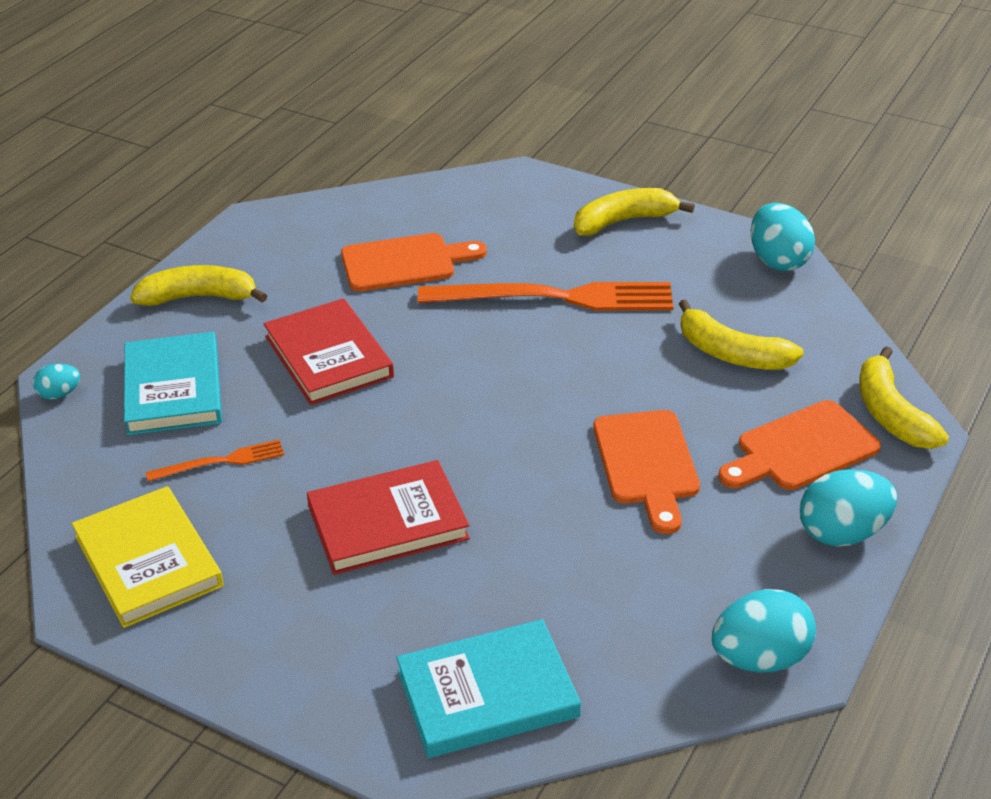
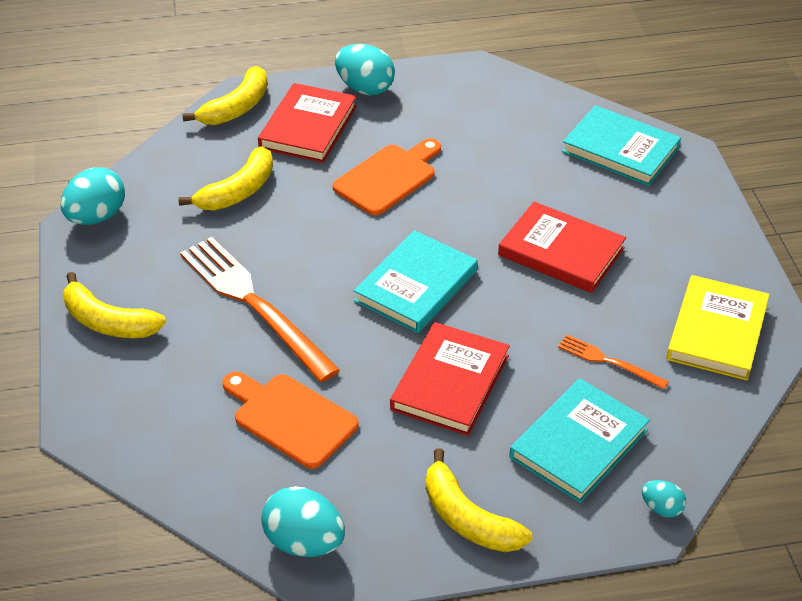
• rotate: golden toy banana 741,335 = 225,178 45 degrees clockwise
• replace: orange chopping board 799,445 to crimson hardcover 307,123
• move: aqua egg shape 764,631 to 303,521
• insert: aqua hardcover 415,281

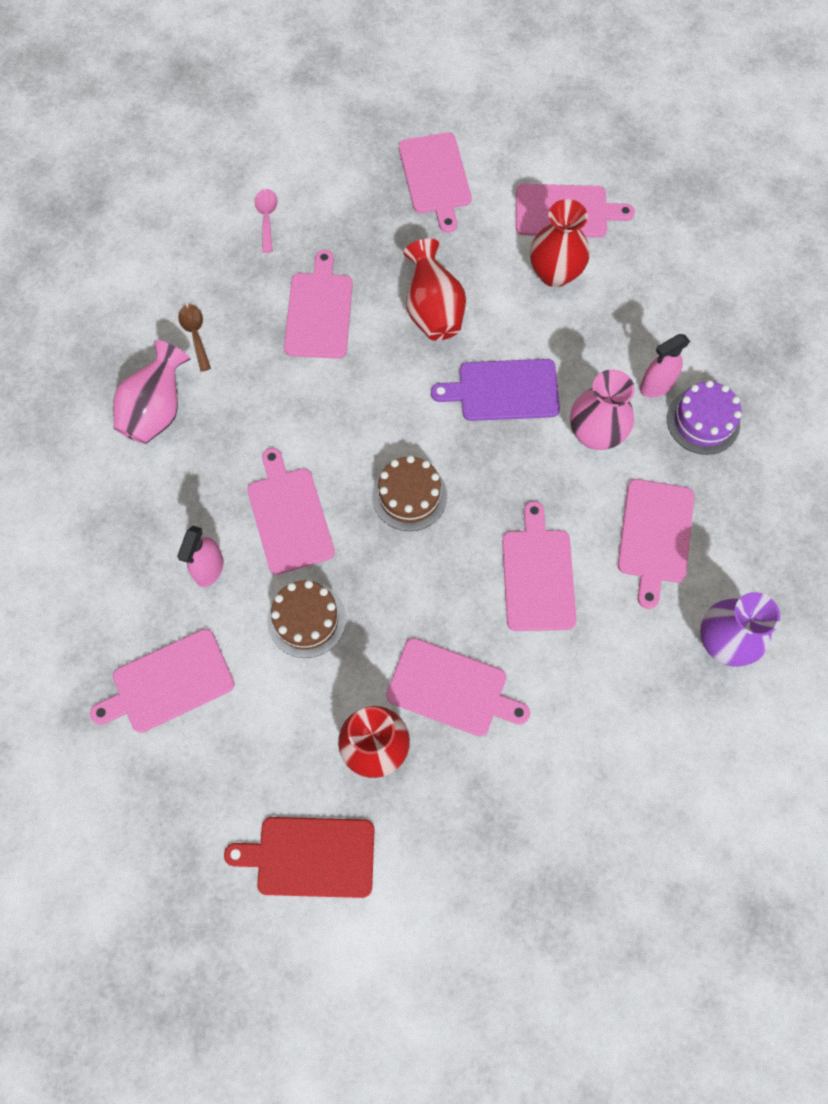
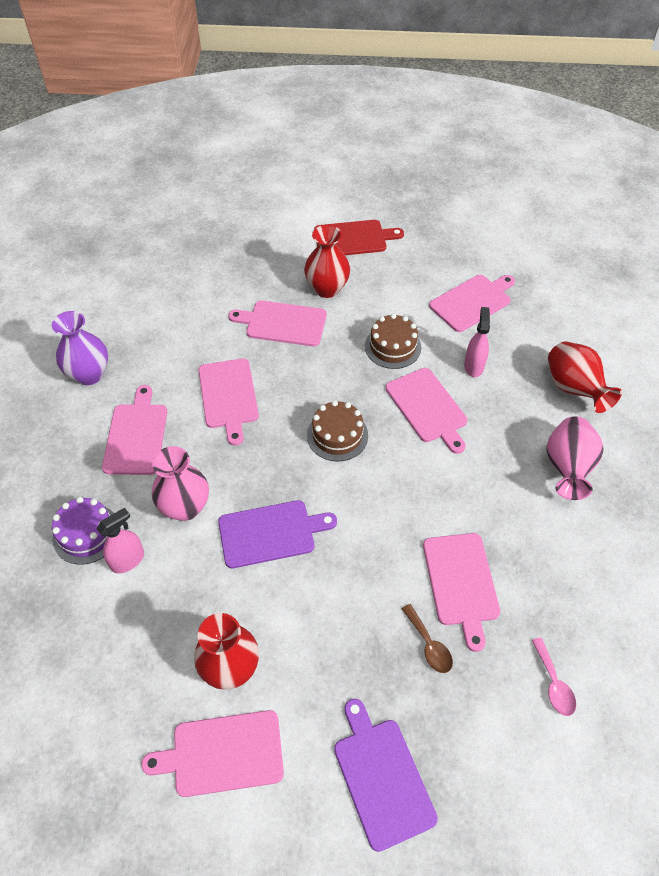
• recolor: pink chopping board 435,182 to royal purple chopping board 386,775
• move: crimson flower vase 434,289 to 585,377
• move: brown teaspoon 194,338 to 427,638

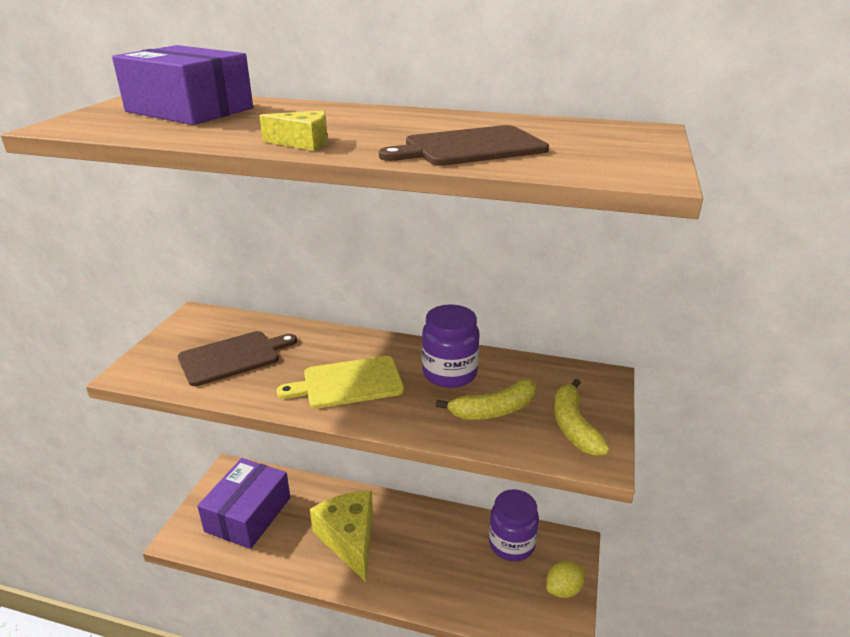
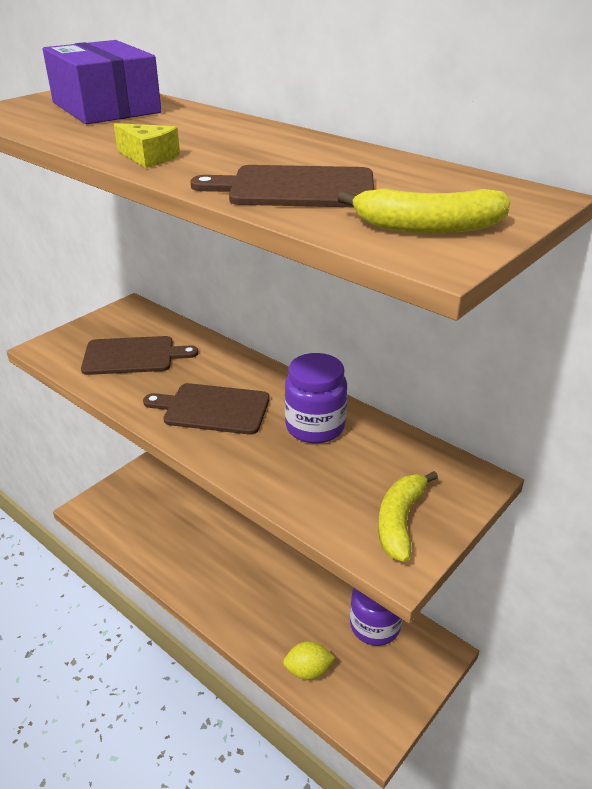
• recolor: golden chopping board 340,382 to brown chopping board 206,409
• move: golden toy banana 486,399 to 424,210
• delete: royal purple parcel 244,503
• delete: golden cheese 341,536
• move: golden citrus fruit 565,579 to 309,660

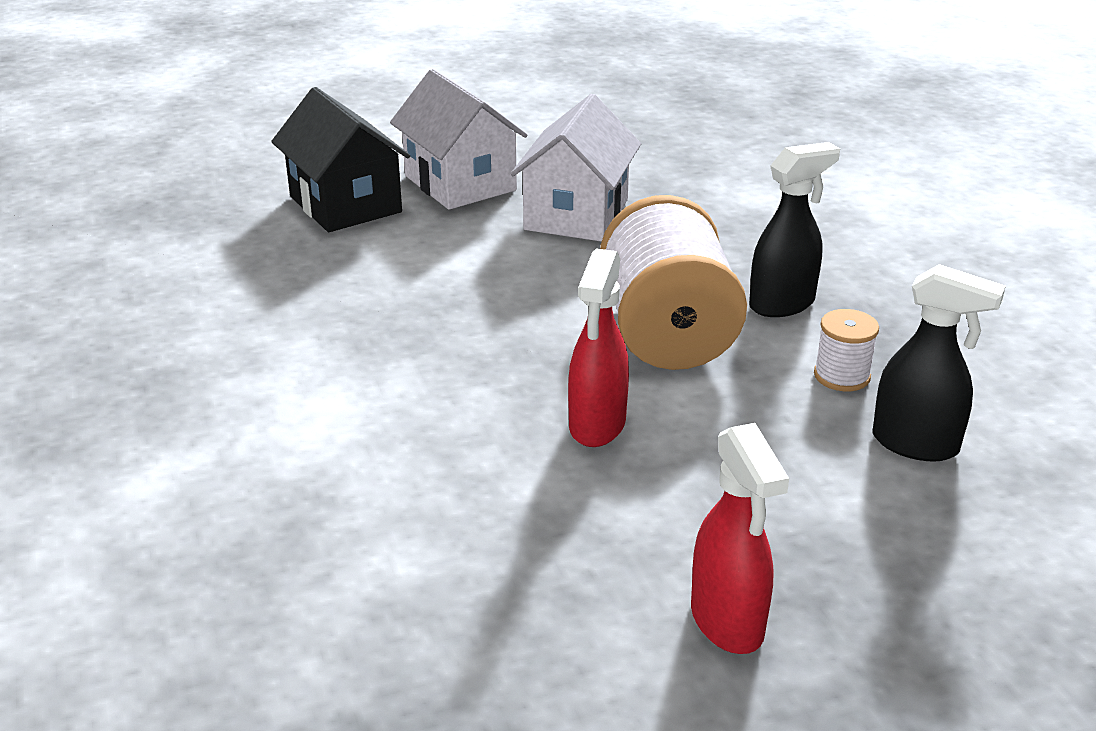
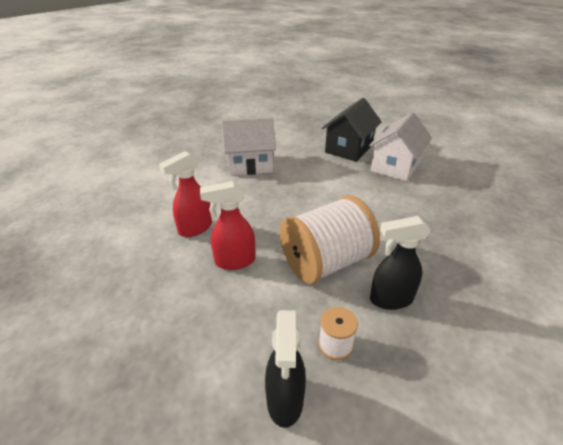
• move: white house 576,168 to 249,147
• rotate: jet-black sprayer 794,229 = 400,263 135 degrees clockwise
• move: crimson sprayer 740,538 to 185,194

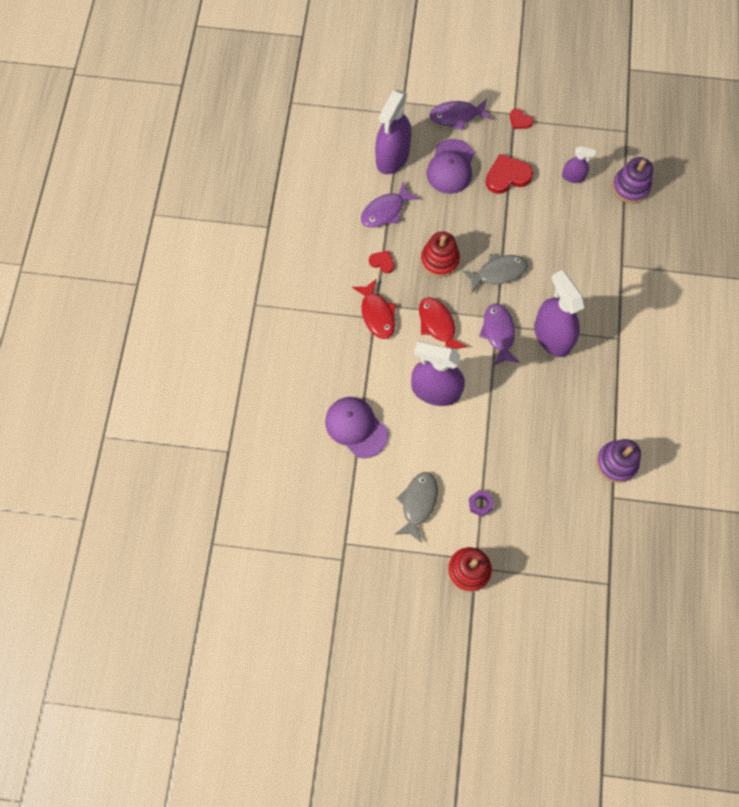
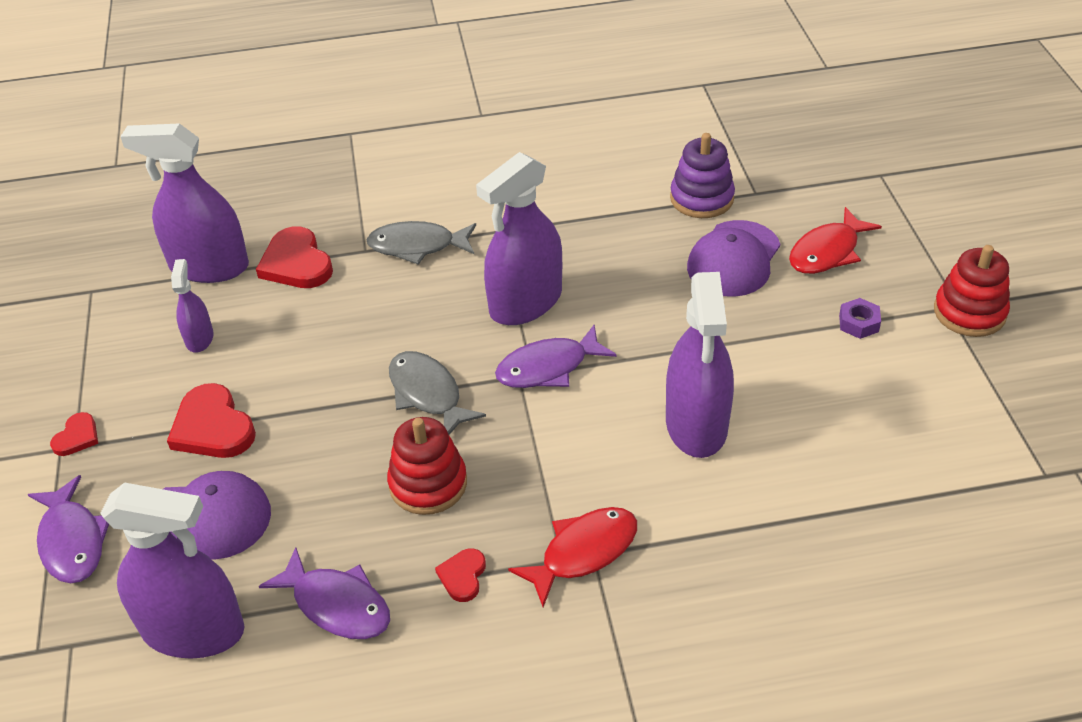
• replace: royal purple ring stacker 632,180 to royal purple sprayer 184,203
• move: crimson fish 443,323 to 835,240
• move: royal purple peaked cap 356,427 to 733,258
• move: gray fish 416,507 to 421,243
• insert: crimson heart 294,257

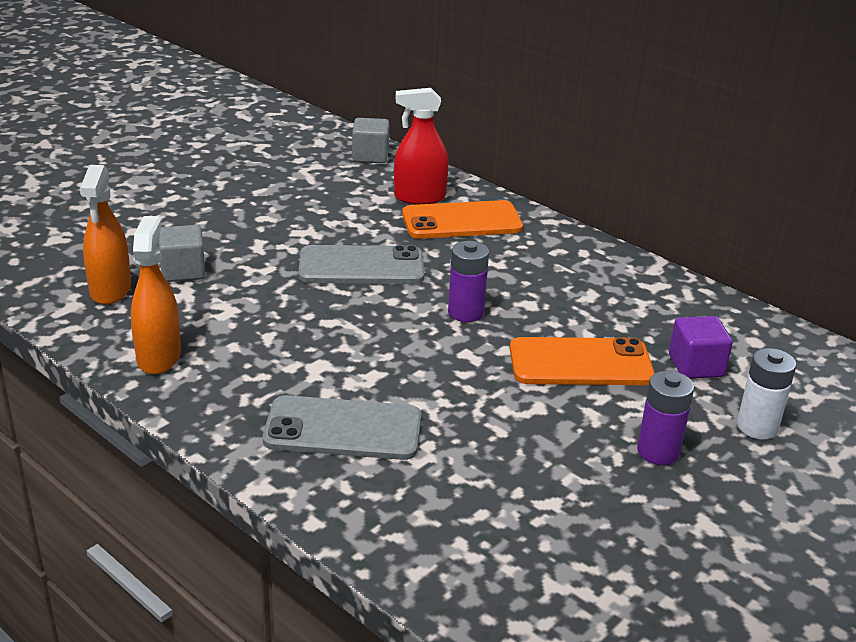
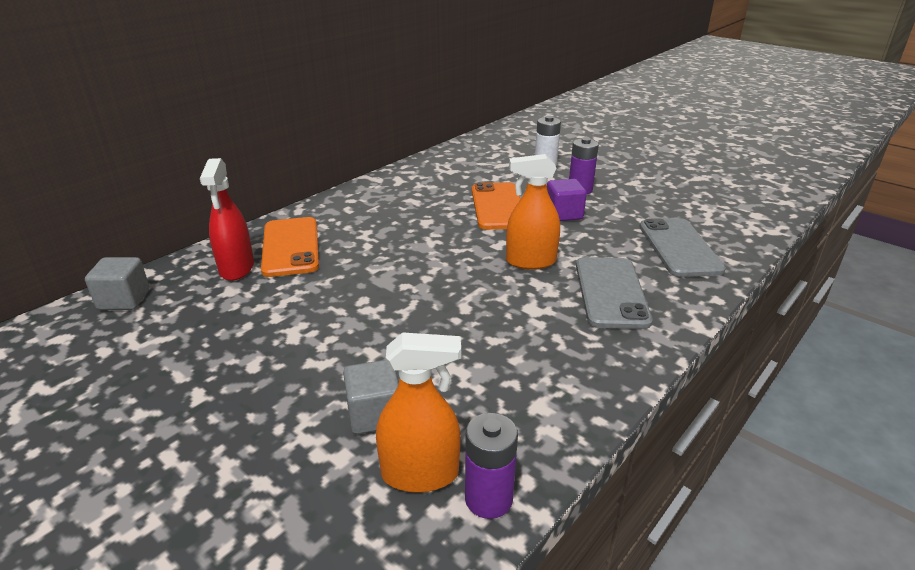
• move: orange sprayer 156,295 to 533,211
• move: royal purple battery 468,281 to 491,466
• move: gray mobile phone 361,264 to 682,247
• move: royal purple cube 701,347 to 567,200

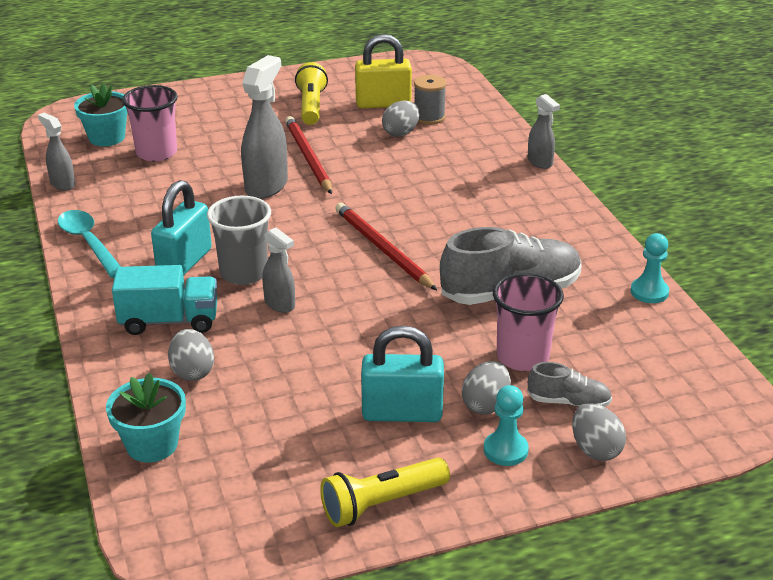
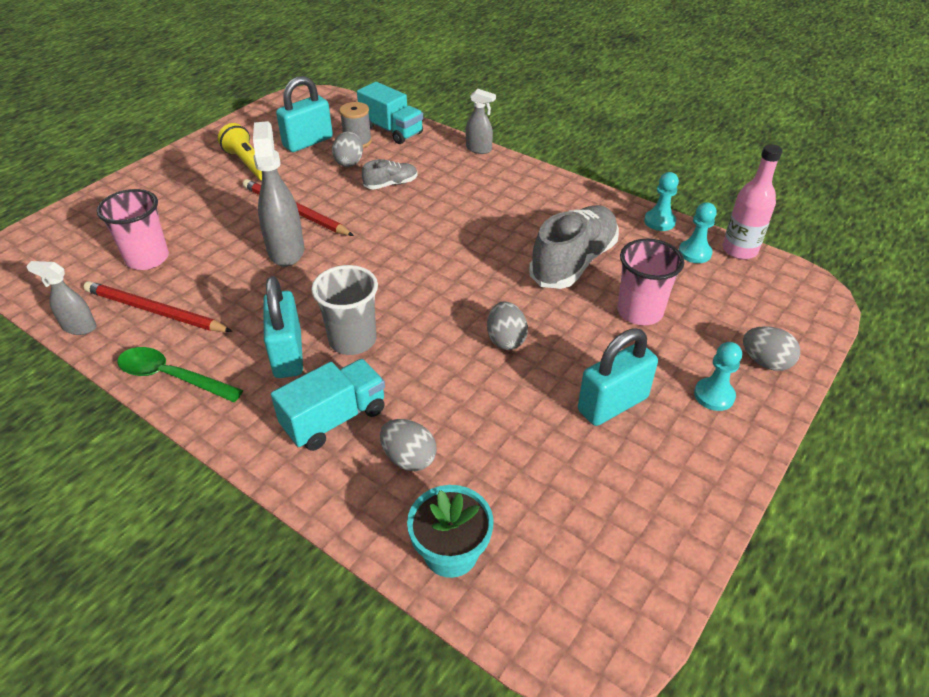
• recolor: golden padlock 383,71 to aqua padlock 304,114
• delete: aqua plant pot 101,114
• move: crimson pencil 386,246 to 158,306
• recolor: aqua teaspoon 89,244 to leaf-green teaspoon 180,374
• delete: gray sprayer 278,270
• move: gray egg shape 486,388 to 507,325
• move: gray sneaker 569,384 to 390,174
• delete: golden pocket torch 385,492
• insert: aqua lorry 390,113
• insert: pink flask 752,201
• insert: aqua pawn 698,232

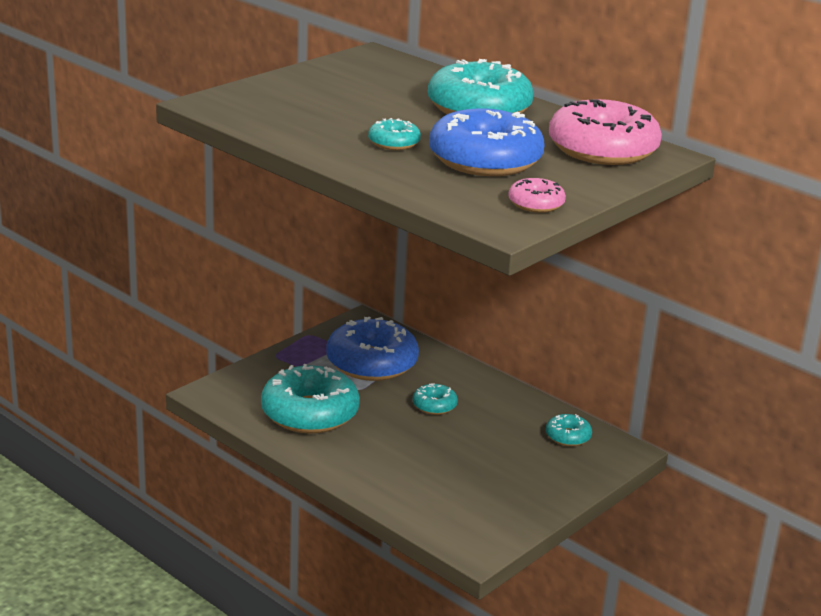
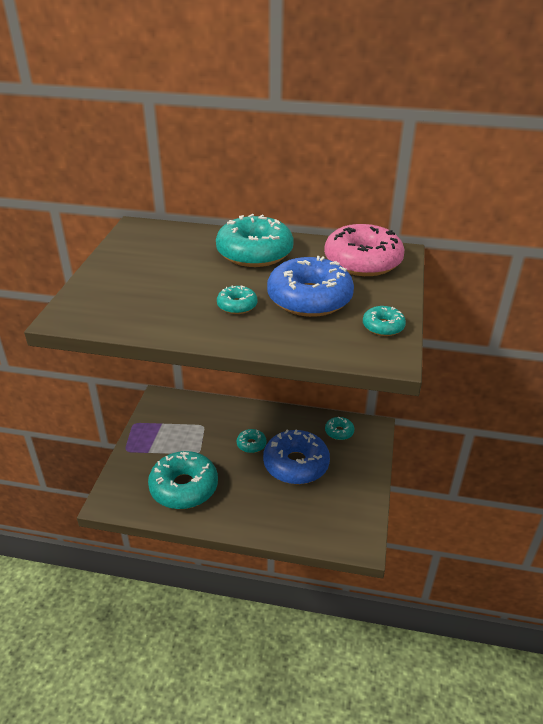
• recolor: pink doughnut 537,195 to aqua doughnut 384,321
• move: cobalt doughnut 373,348 to 296,457

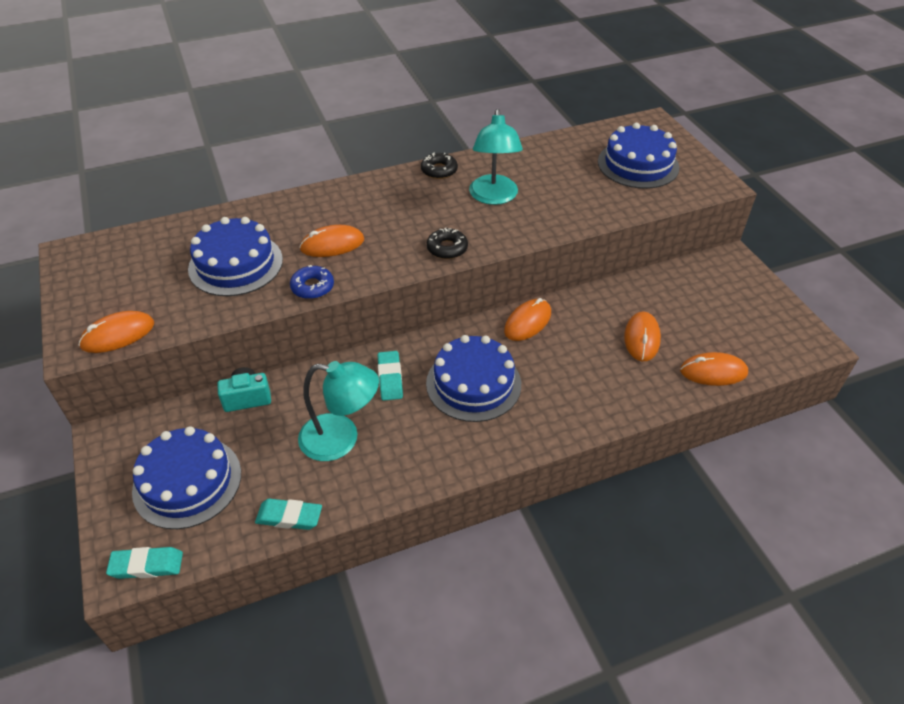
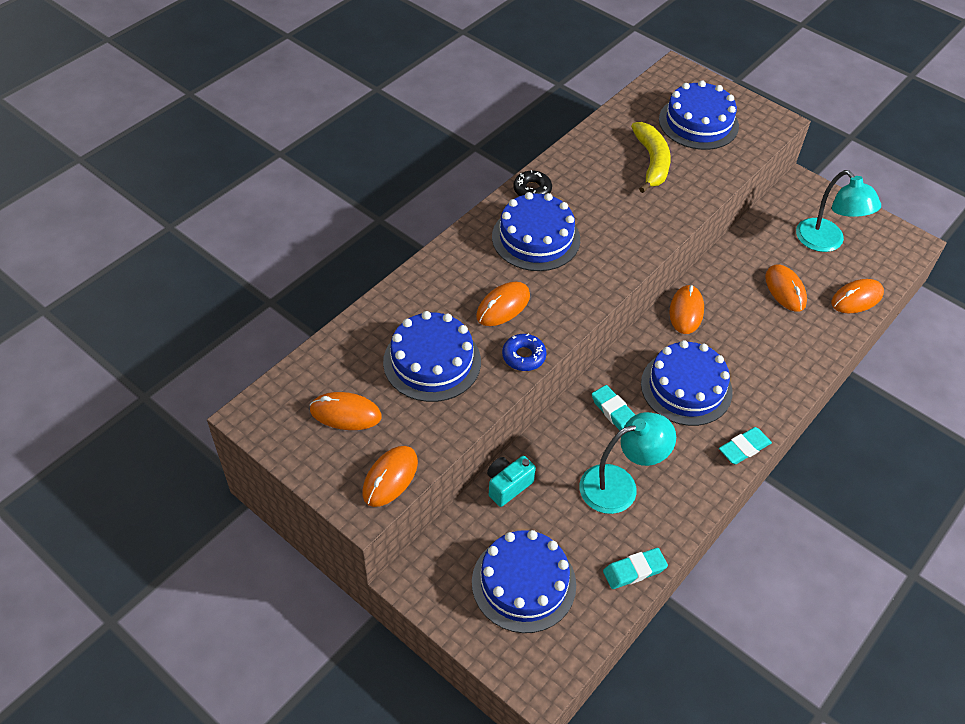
• move: aqua lamp 496,157 to 838,211
• delete: jet-black doughnut 447,243
• move: aqua gum eraser 144,563 to 745,445
• insert: golden toy banana 651,157
• insert: cobalt layer cake 536,231
• insert: orange PC mouse 346,411

